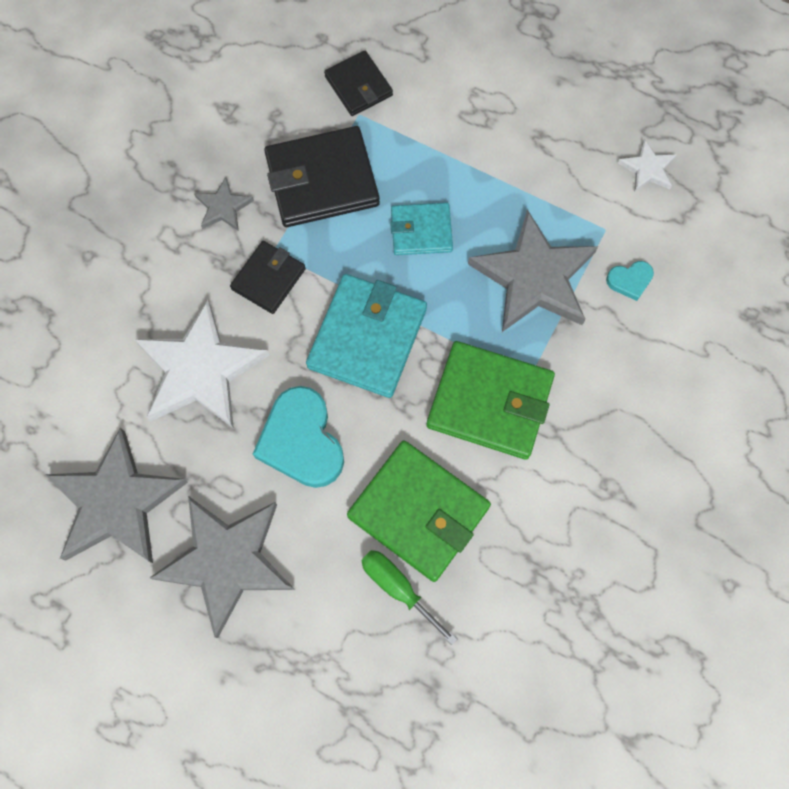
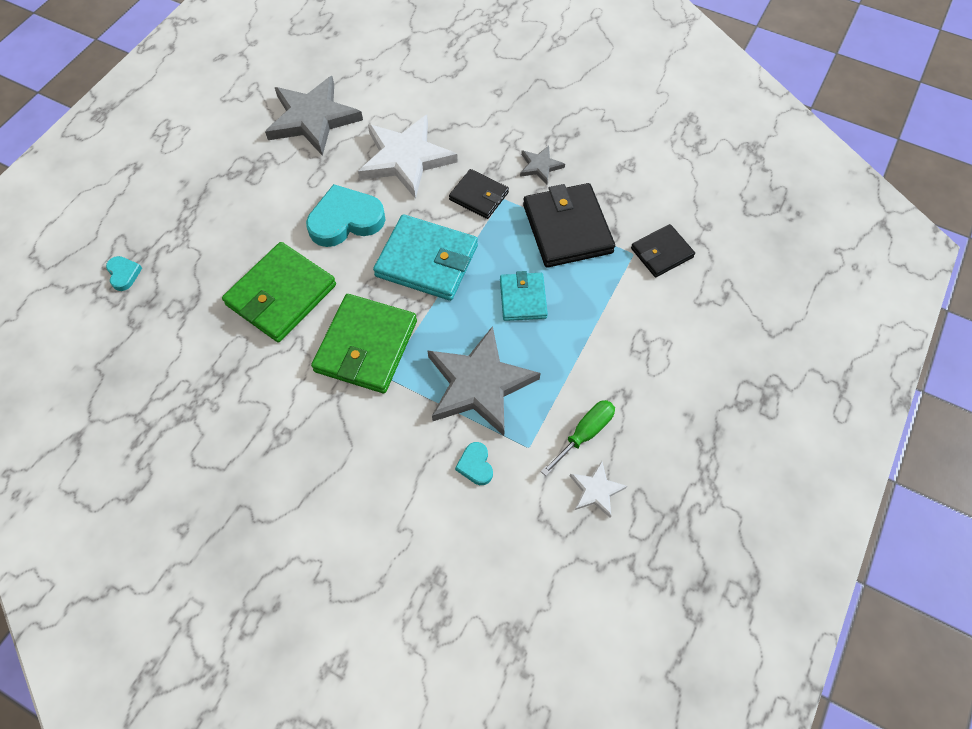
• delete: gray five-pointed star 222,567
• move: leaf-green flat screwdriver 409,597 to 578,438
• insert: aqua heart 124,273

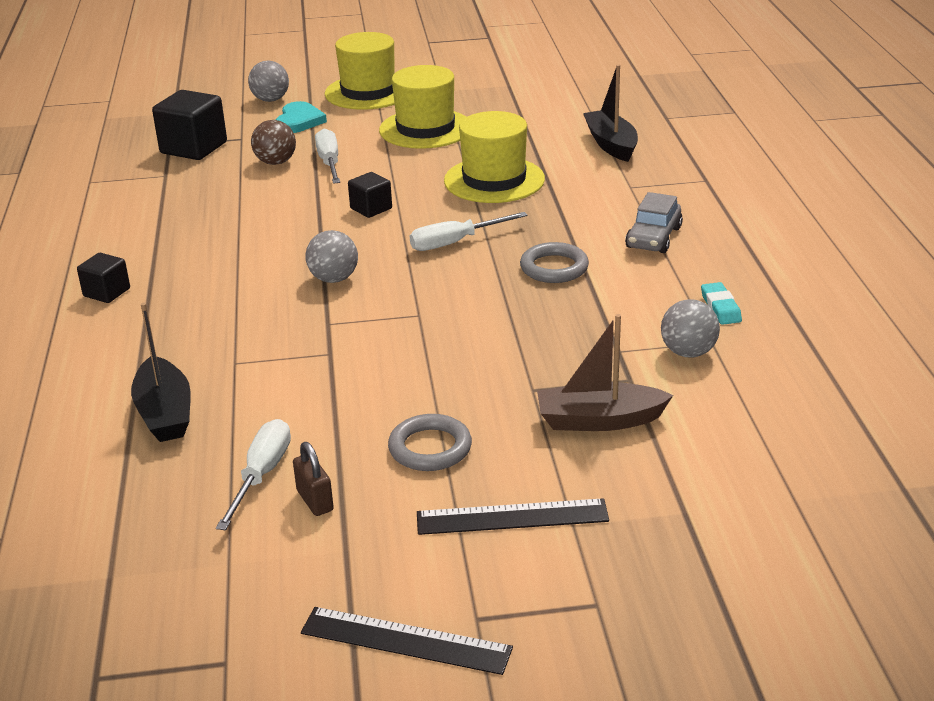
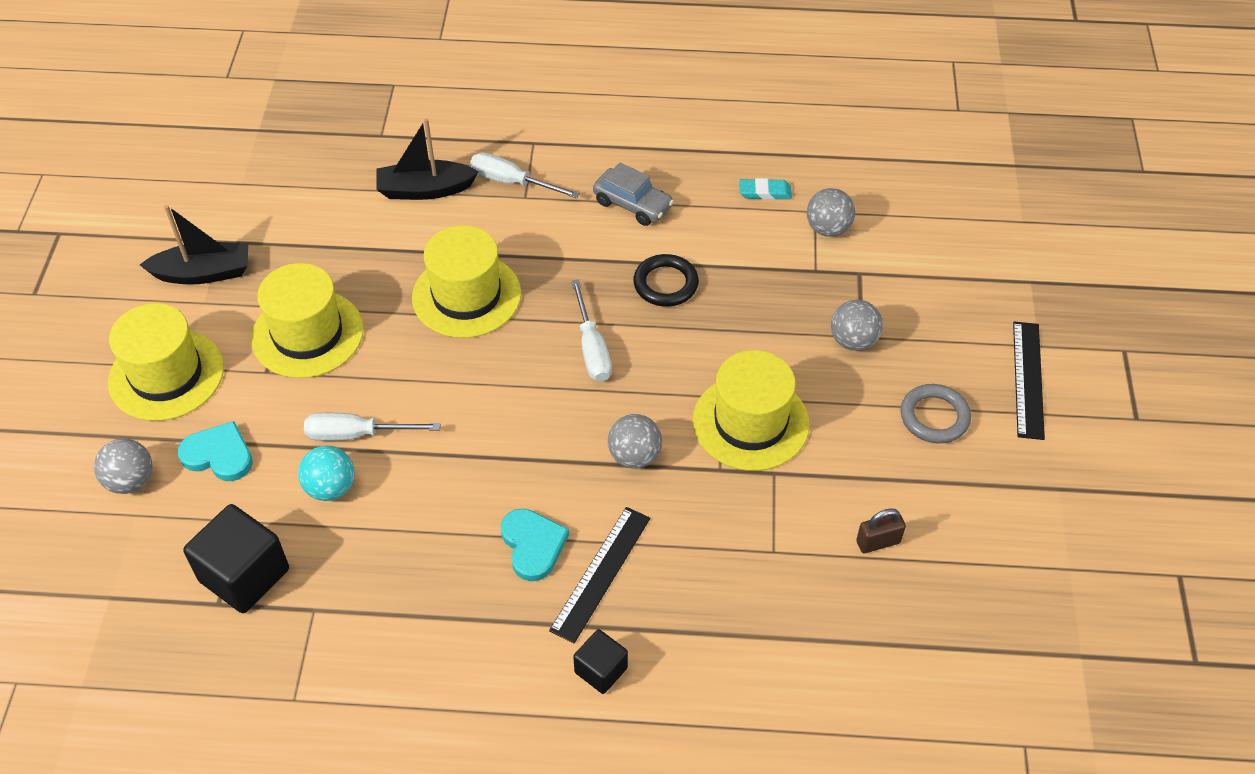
• recolor: brown play ball 273,142 to aqua play ball 326,473
• delete: jet-black cube 370,195
• recolor: gray torus 554,262 to jet-black torus 666,280
• move: jet-black boat 161,372 to 194,245
• delete: brown boat 605,372
• move: white flat screwdriver 253,474 to 525,176
• move: brown padlock 313,479 to 881,530
• move: jet-black ruler 407,641 to 599,575
• insert: gray play ball 857,325
• insert: golden hat 751,410
• insert: aqua heart 535,544

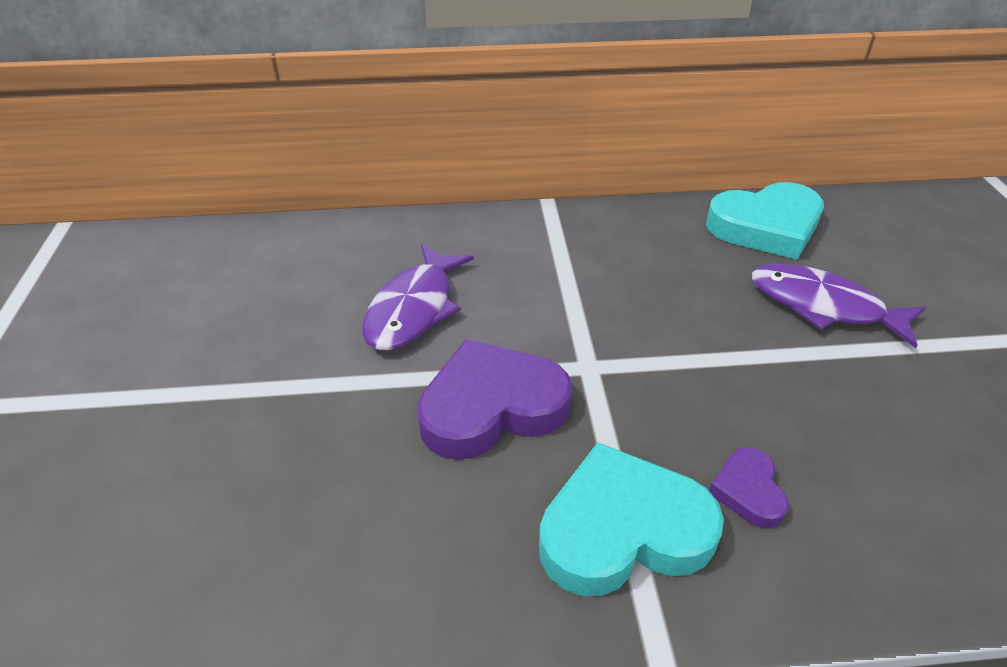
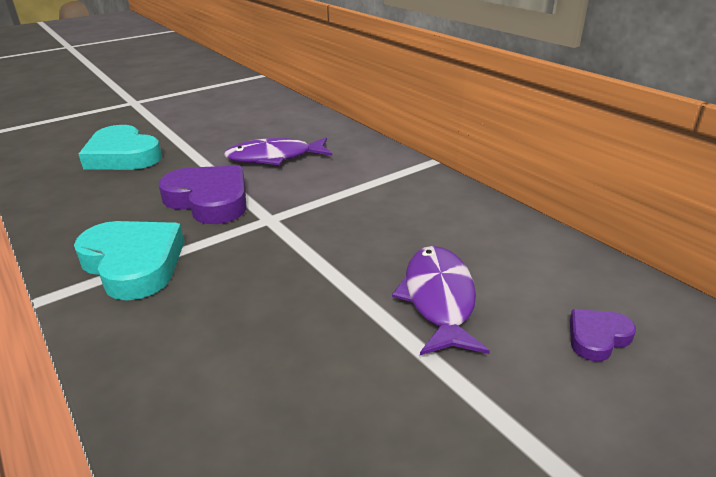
• move: aqua heart 765,221 to 120,147
• move: royal purple heart 749,487 to 603,335

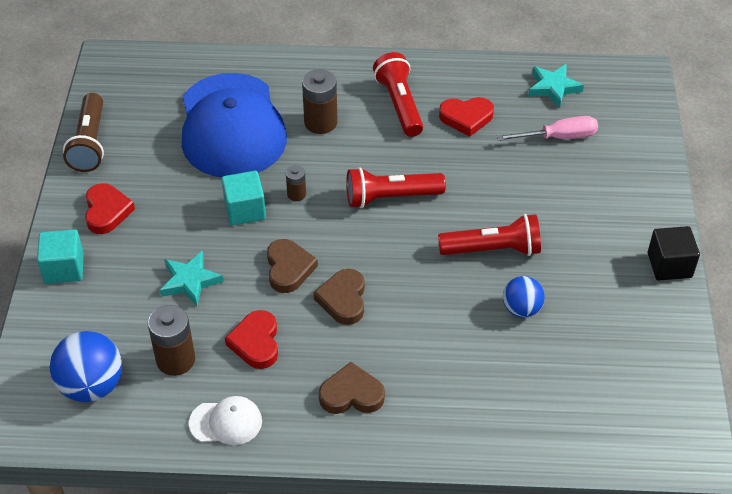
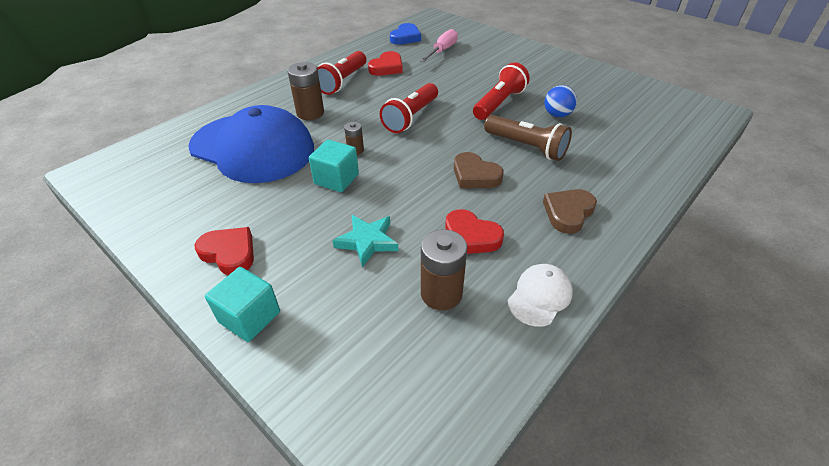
• rotate: crimson pocket torch 398,94 = 341,73 90 degrees counterclockwise
• replace: aqua five-pointed star 556,86 to cobalt heart 405,34
• move: brown pocket torch 83,132 to 528,138
• delete: jet-black cube 674,253
• delete: brown heart 292,266
• delete: cobalt play ball 86,366

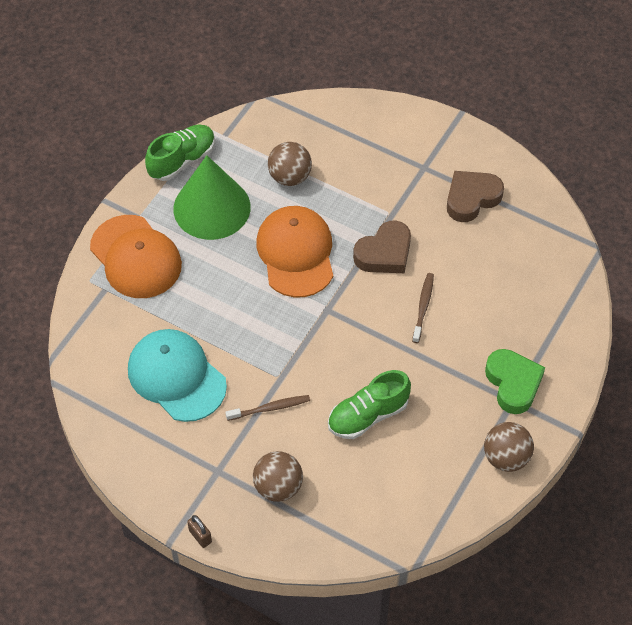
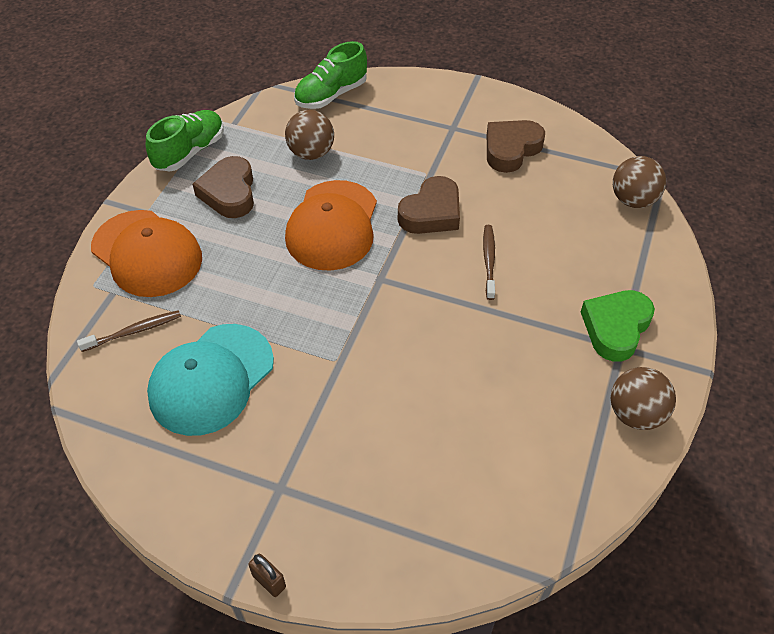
• replace: leaf-green cone shape 212,197 to brown heart 223,187
• rotate: orange peaked cap 294,251 = 331,225 150 degrees counterclockwise
• rotate: aqua peaked cap 177,375 = 210,380 90 degrees counterclockwise
• rotate: leaf-green heart 515,381 = 618,326 120 degrees counterclockwise
• move: leaf-green sneaker 369,404 to 330,75
• move: brown tooth brush 267,408 to 129,331
• move: brown play ball 278,476 to 639,182

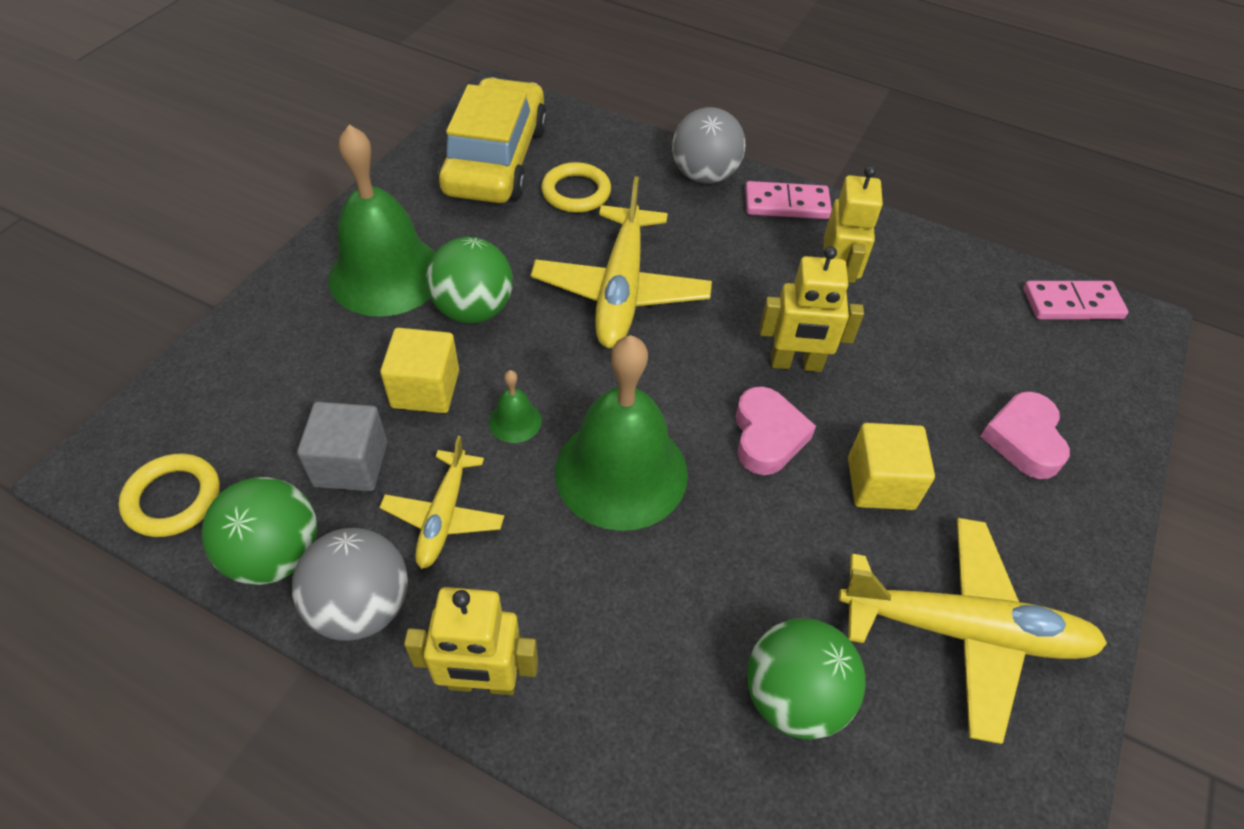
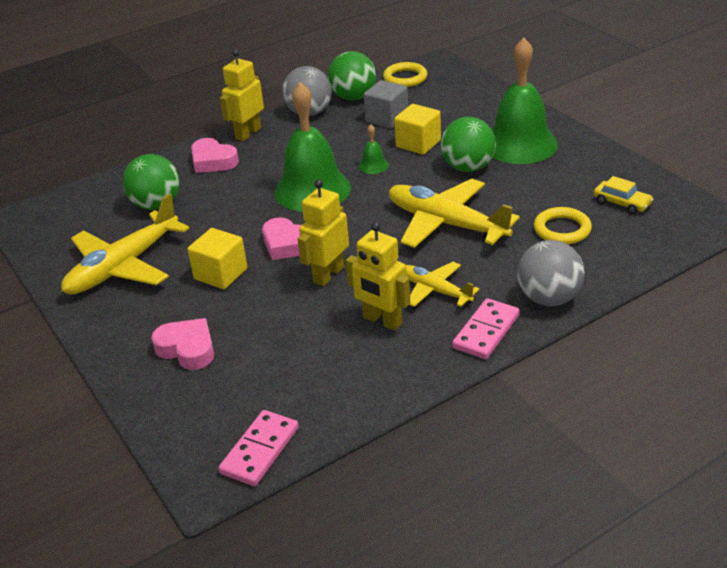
• resize: golden toy car 492,140 = 623,195 x0.41
• move: golden toy plane 441,502 to 443,284
• insert: pink heart 215,155

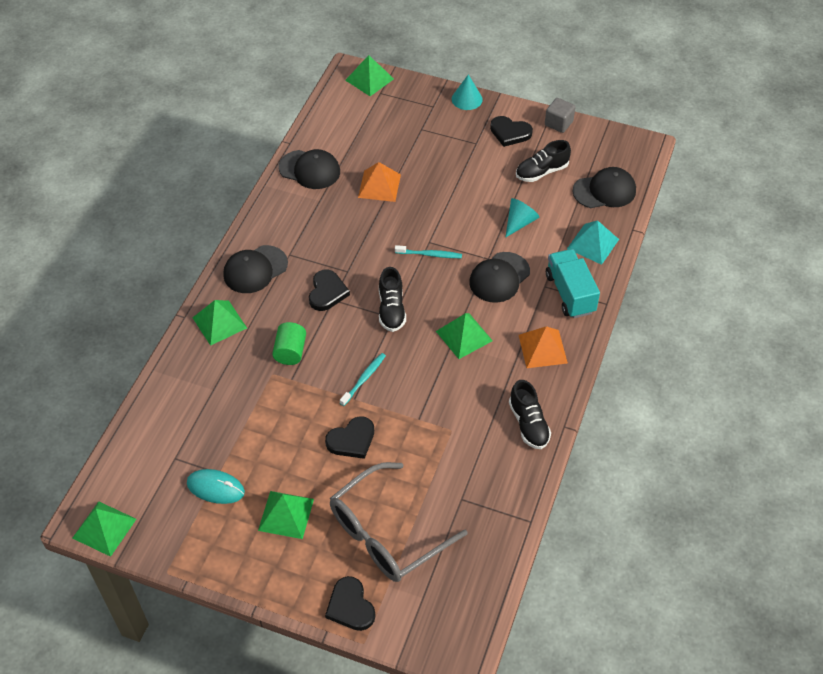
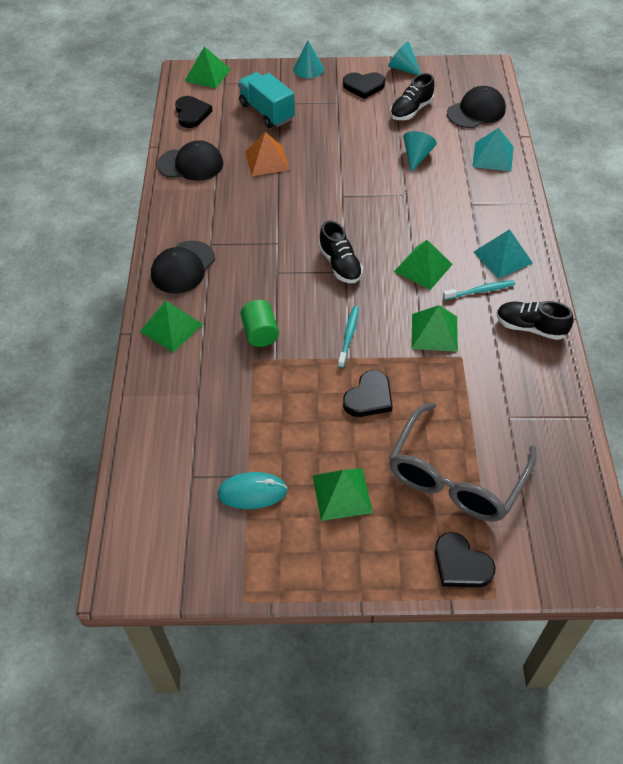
• replace: gray cube 560,115 to aqua cone shape 404,58
• move: aqua tooth brush 428,251 to 479,290
• move: aqua lorry 573,283 to 266,100
• delete: jet-black peaked cap 499,277
• move: jet-black heart 329,290 to 194,112
• recolor: orange pyramid shape 543,347 to aqua pyramid shape 503,254
• rotate: jet-black sneaker 530,414 = 535,320 150 degrees clockwise
• move: leaf-green pyramid shape 104,529 to 434,328

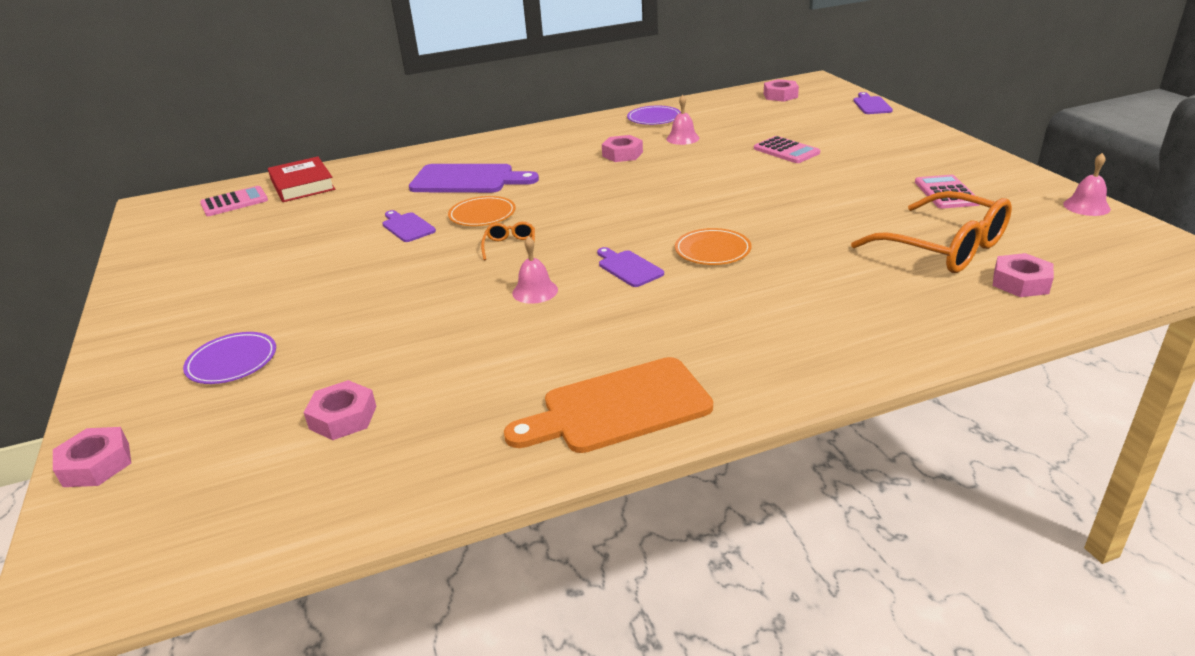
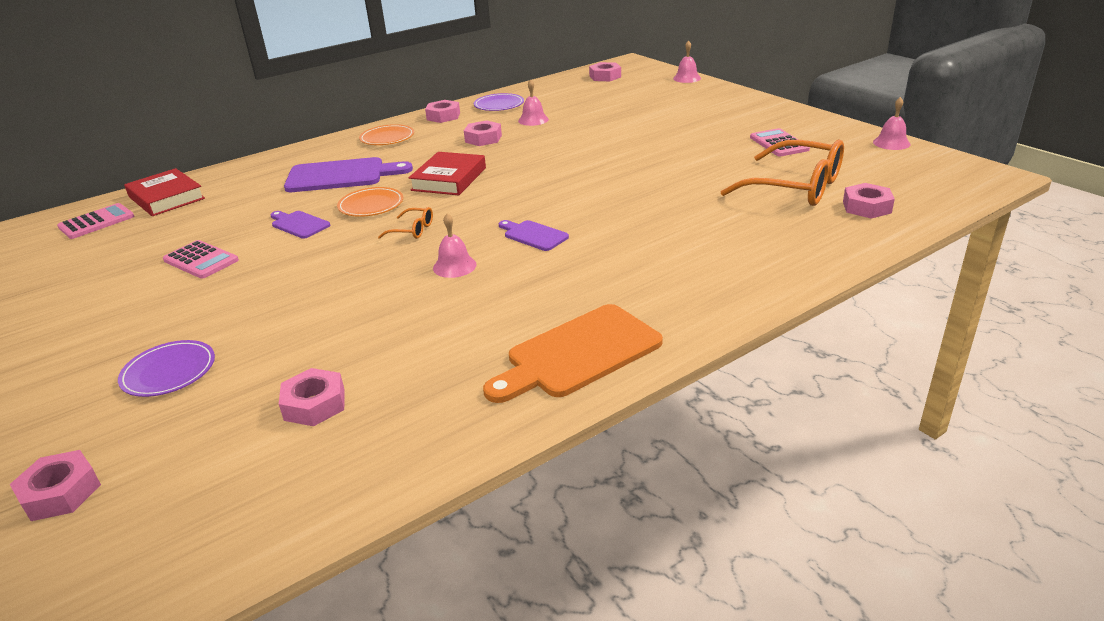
• replace: royal purple chopping board 873,103 to pink hand bell 687,61
• move: pink calculator 787,149 to 201,259
• rotate: orange glasses 508,241 = 405,223 120 degrees clockwise
• move: orange plate 713,246 to 386,134
• insert: pink hex nut 442,111
• insert: crimson hardcover 447,173

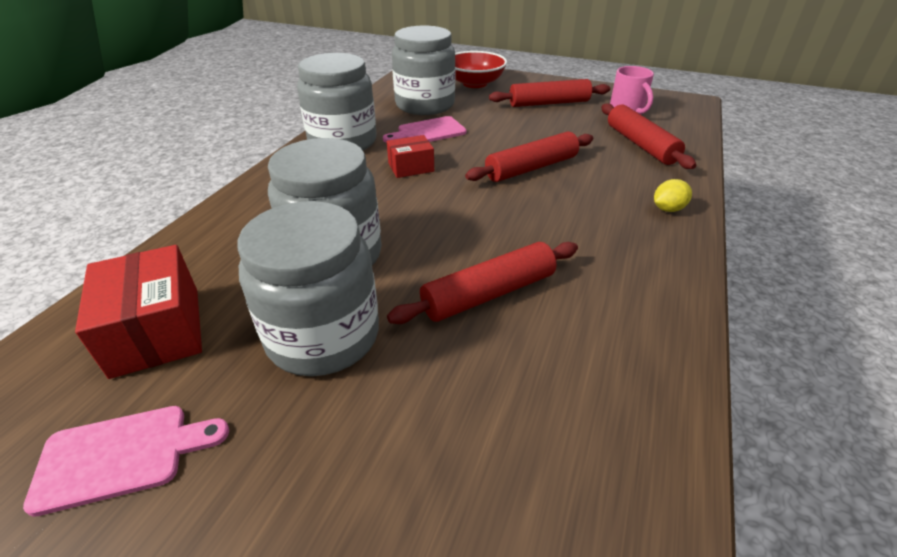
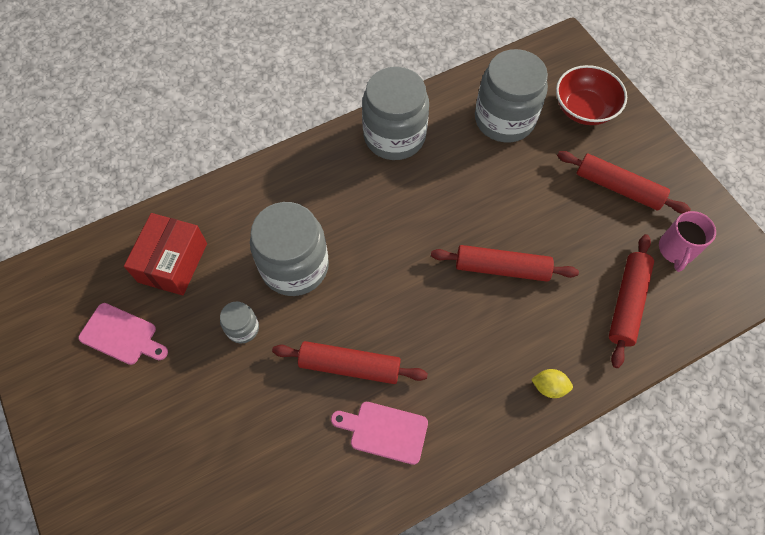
• move: pink chopping board 424,129 to 379,433
• delete: crimson parcel 410,156
• resize: gray preserve jar 308,288 = 239,322 x0.46

